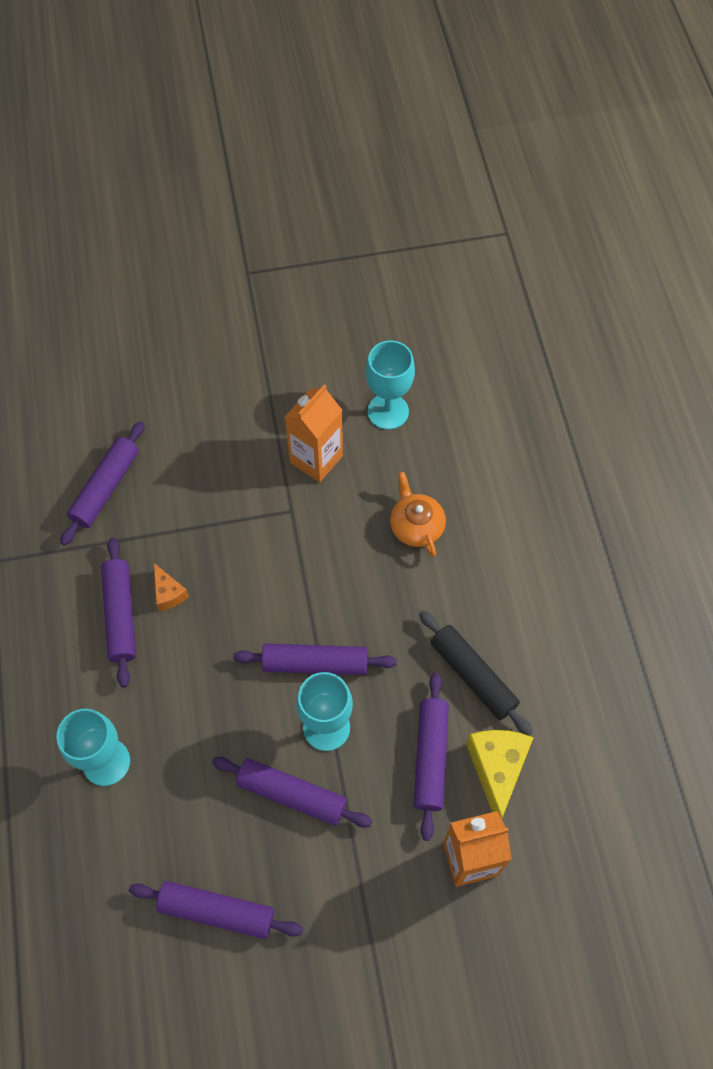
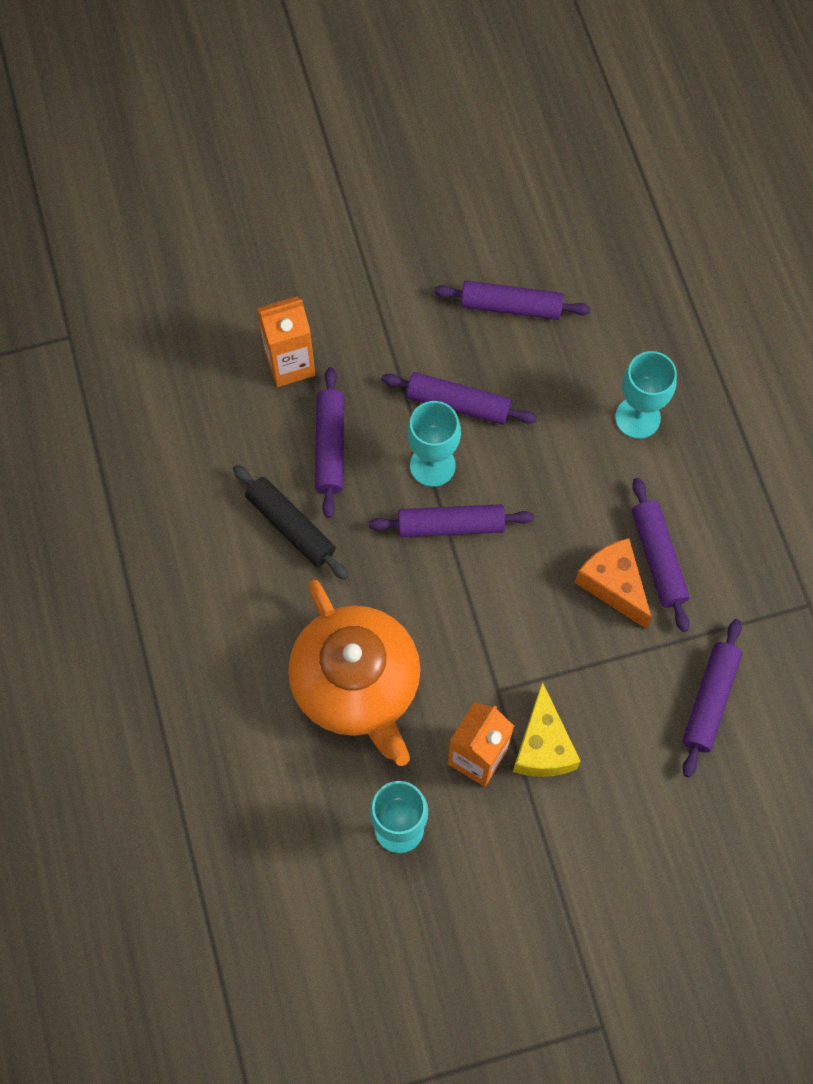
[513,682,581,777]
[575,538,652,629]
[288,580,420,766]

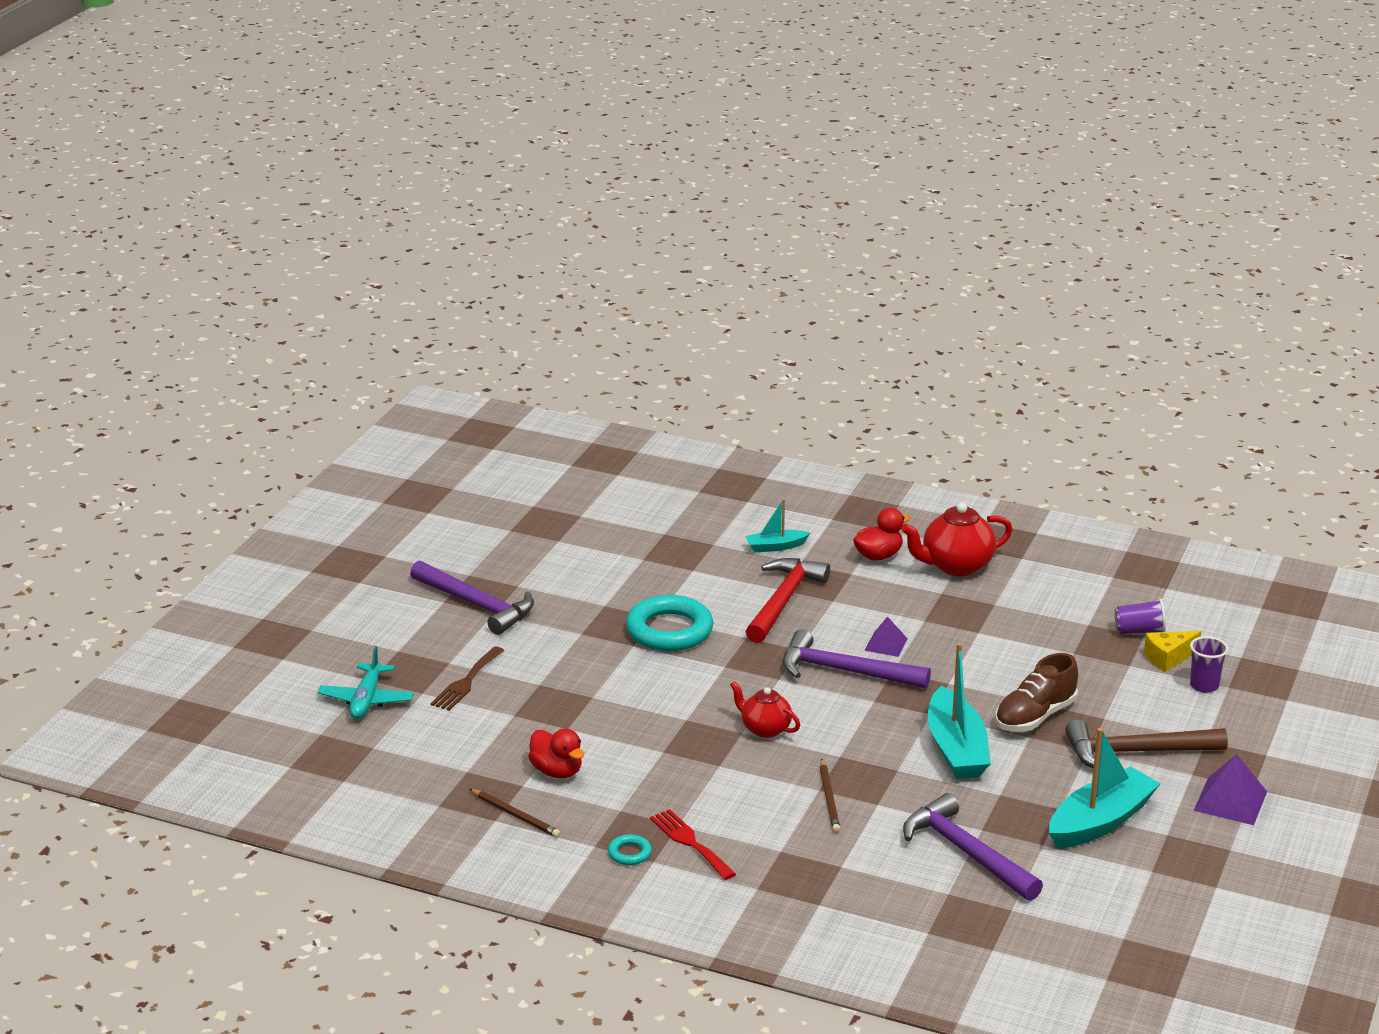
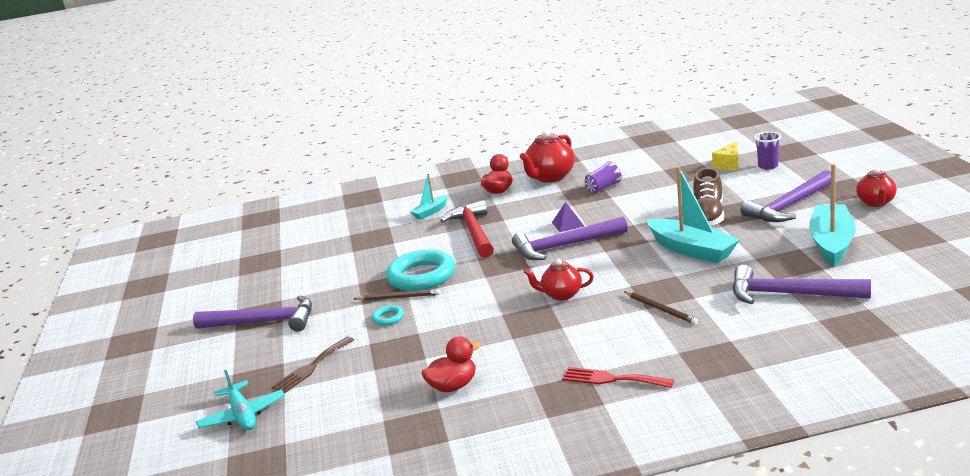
[354,289,440,301]
[372,305,404,326]
[585,160,623,193]
[856,168,897,207]
[741,170,831,222]
[271,337,354,393]
[421,336,481,392]

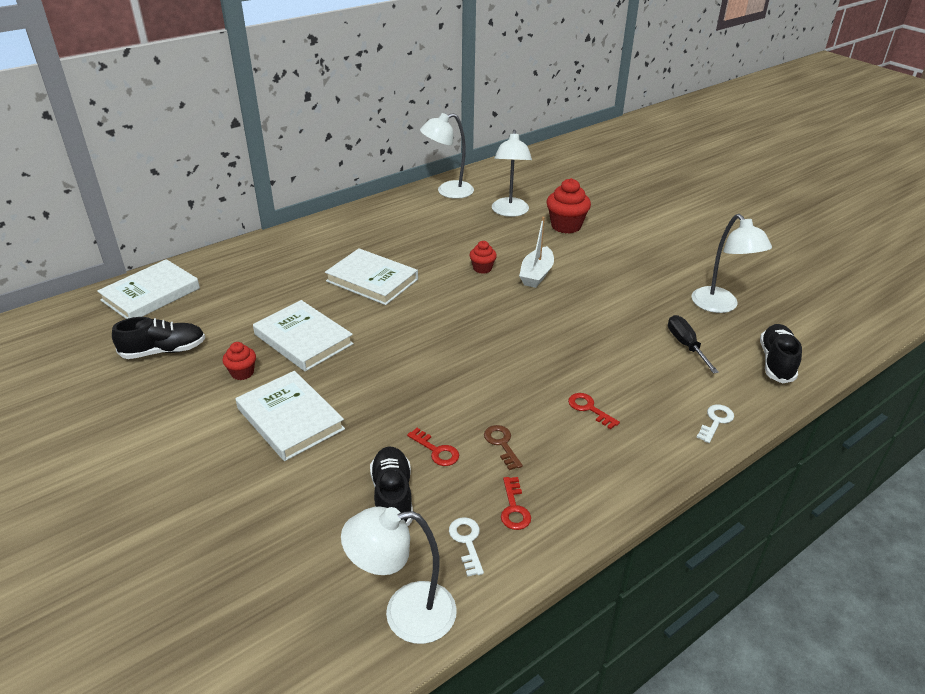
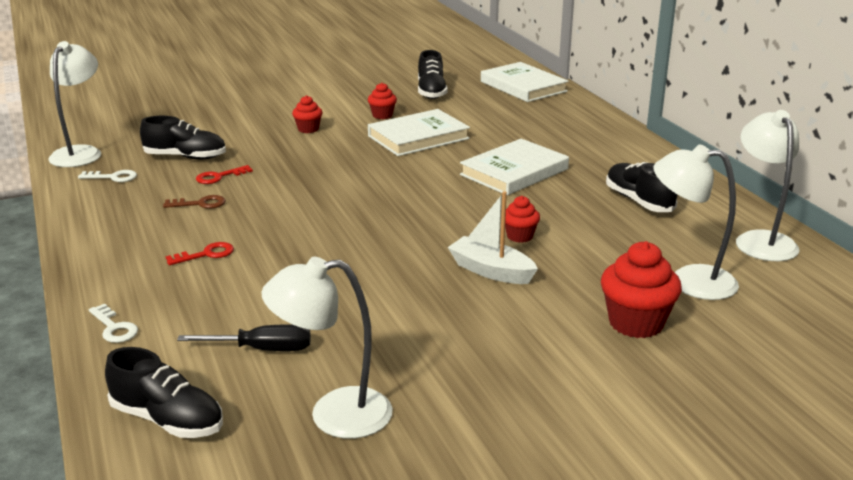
[501,477,531,530] (first image)
[606,162,677,212]
[292,95,323,133]

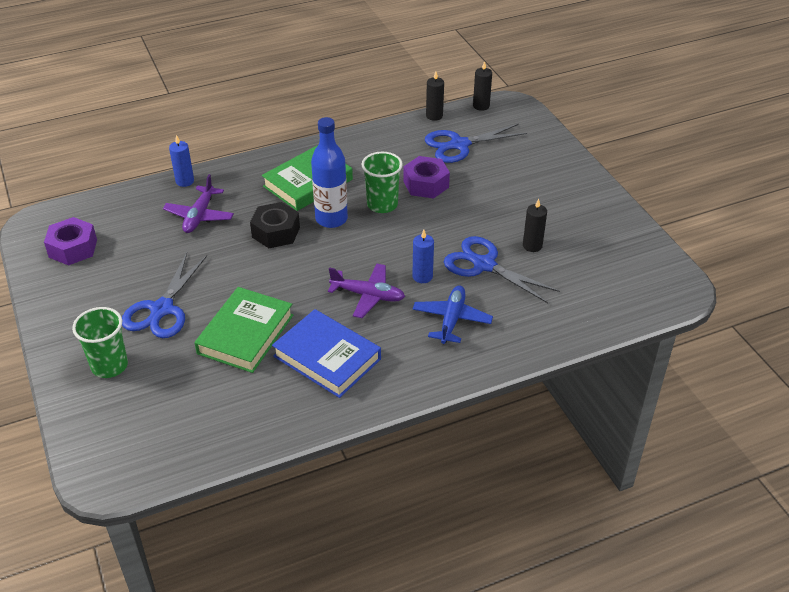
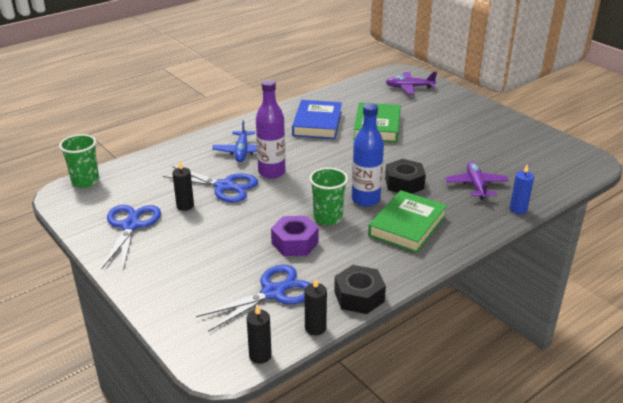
[44,217,97,266] (first image)
[334,265,386,314]
[59,134,99,188]
[101,205,161,270]
[386,72,437,94]
[256,80,285,179]
[292,100,342,139]

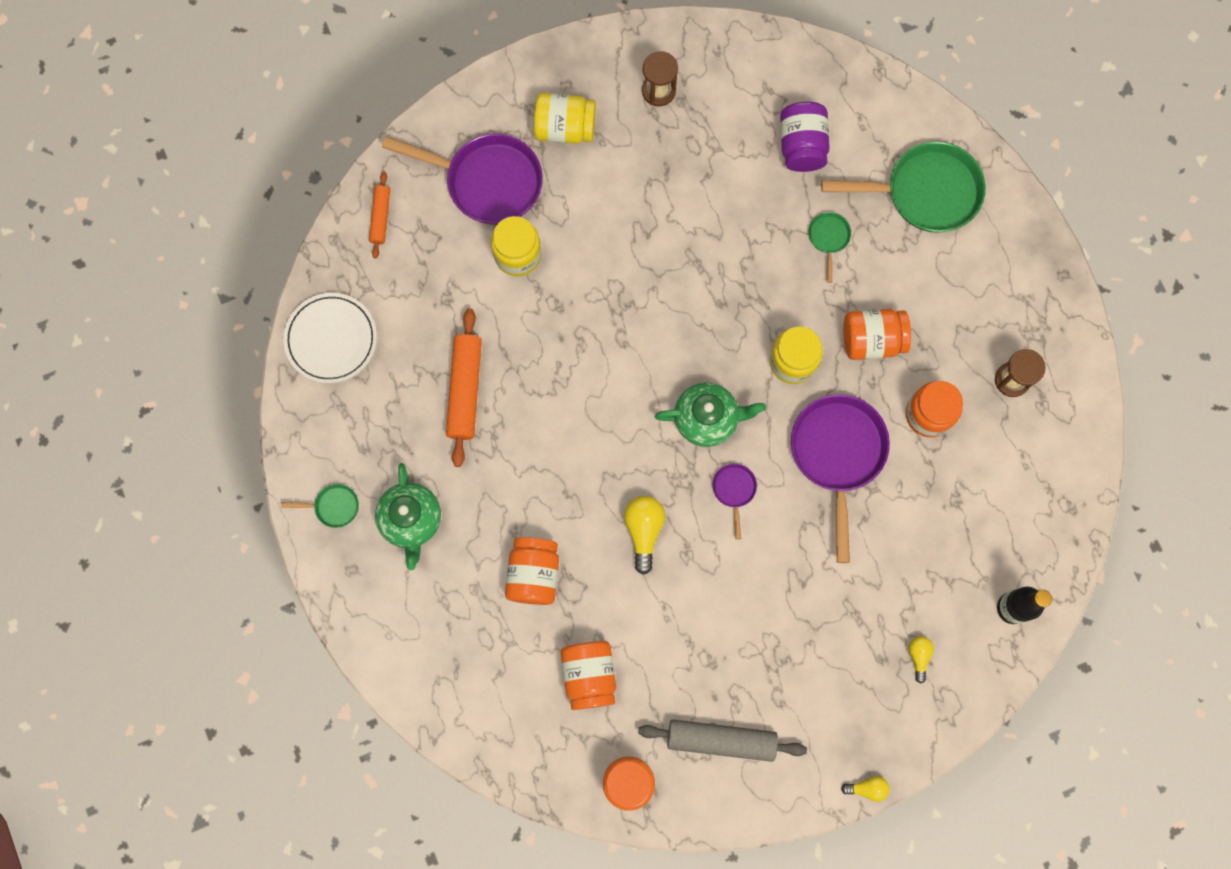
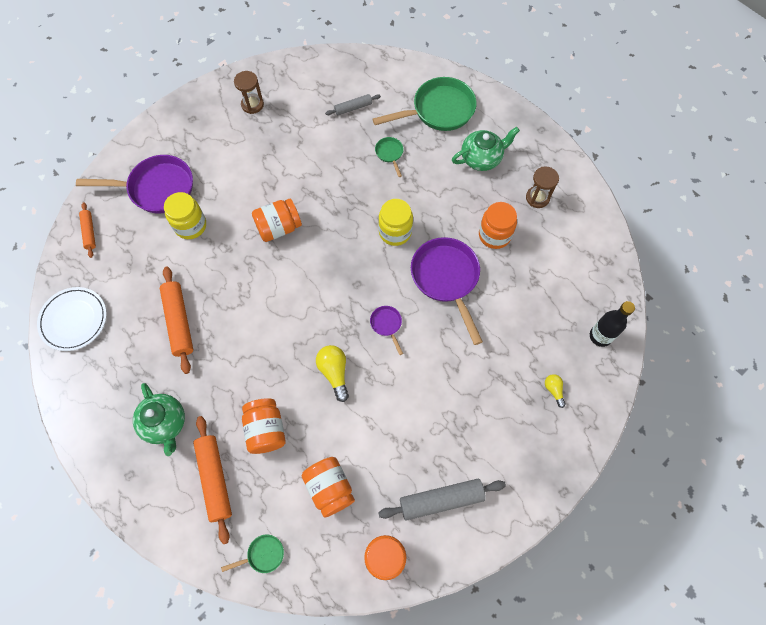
[534,93,596,144] (first image)
[841,776,890,802] (first image)
[193,416,232,544]
[221,534,284,573]
[452,127,520,171]
[252,198,302,242]
[325,94,381,115]

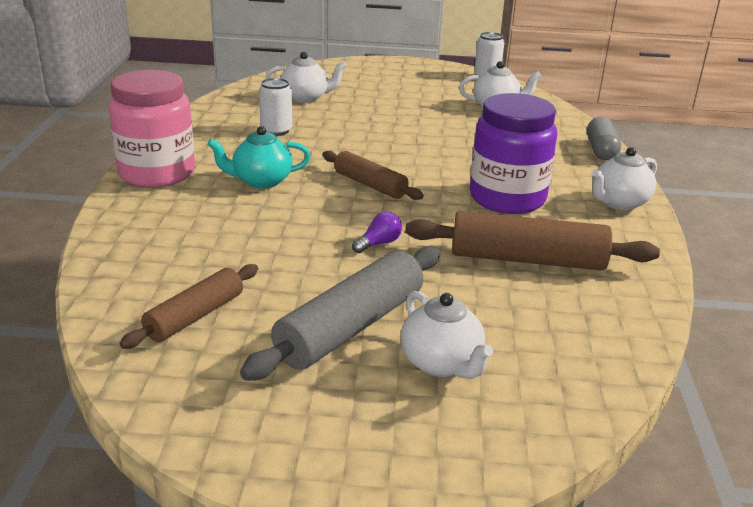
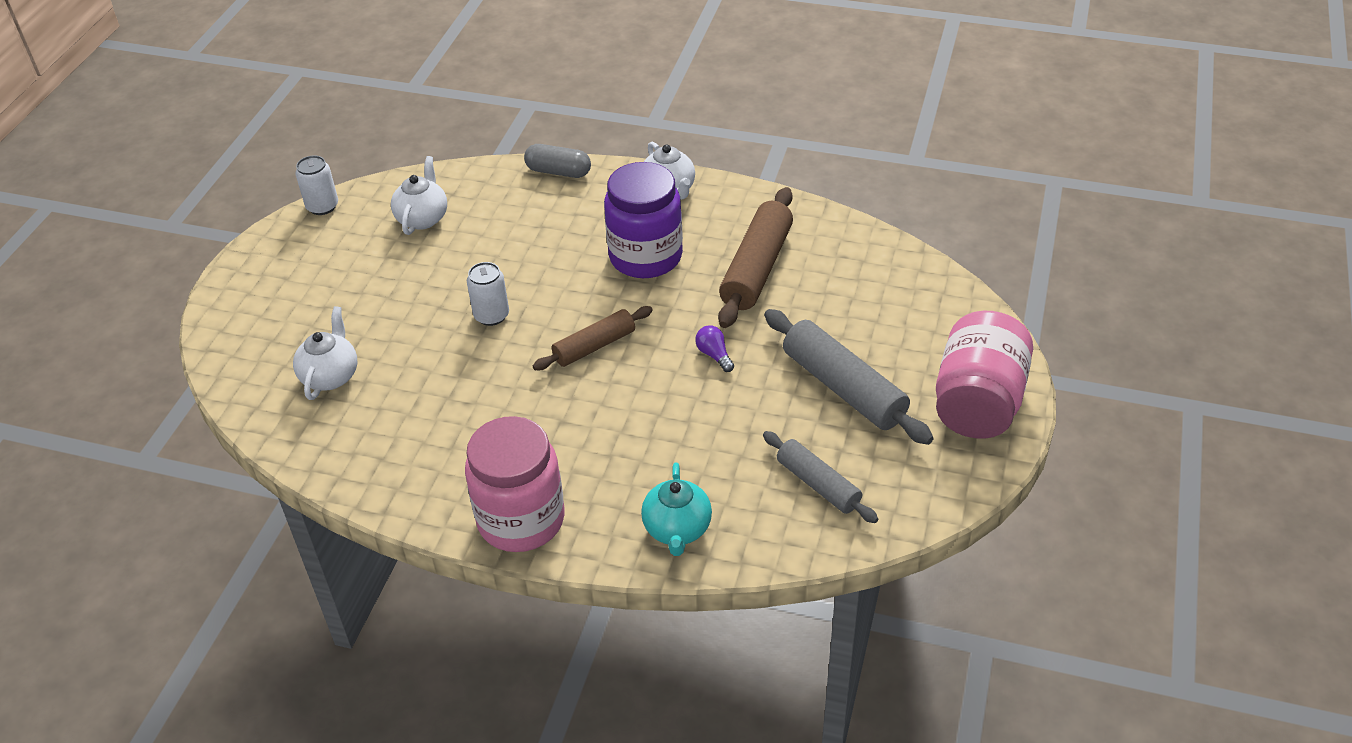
[401,291,493,379] (first image)
[936,311,1033,439]
[641,463,712,556]
[467,262,509,326]
[763,431,878,523]

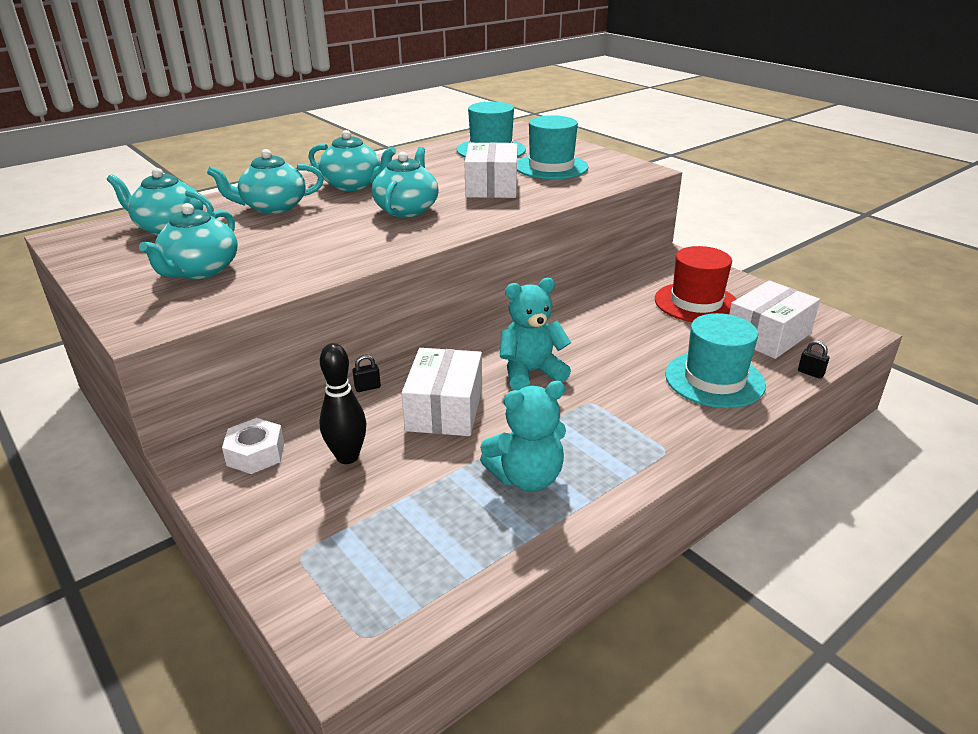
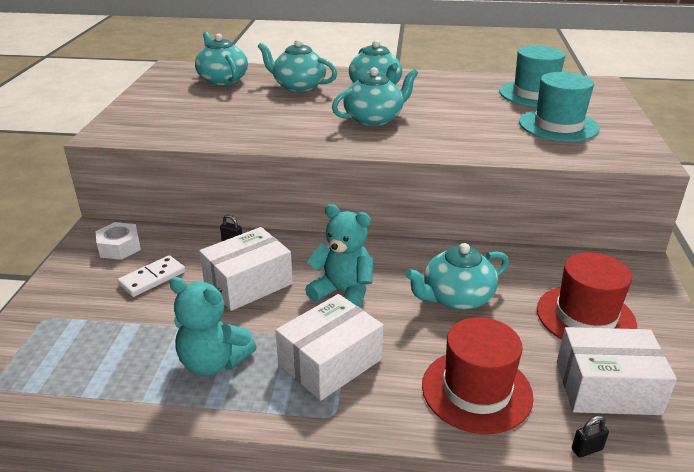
[405,243,509,310]
[276,294,383,401]
[117,255,185,297]
[422,317,534,434]
[572,416,609,458]

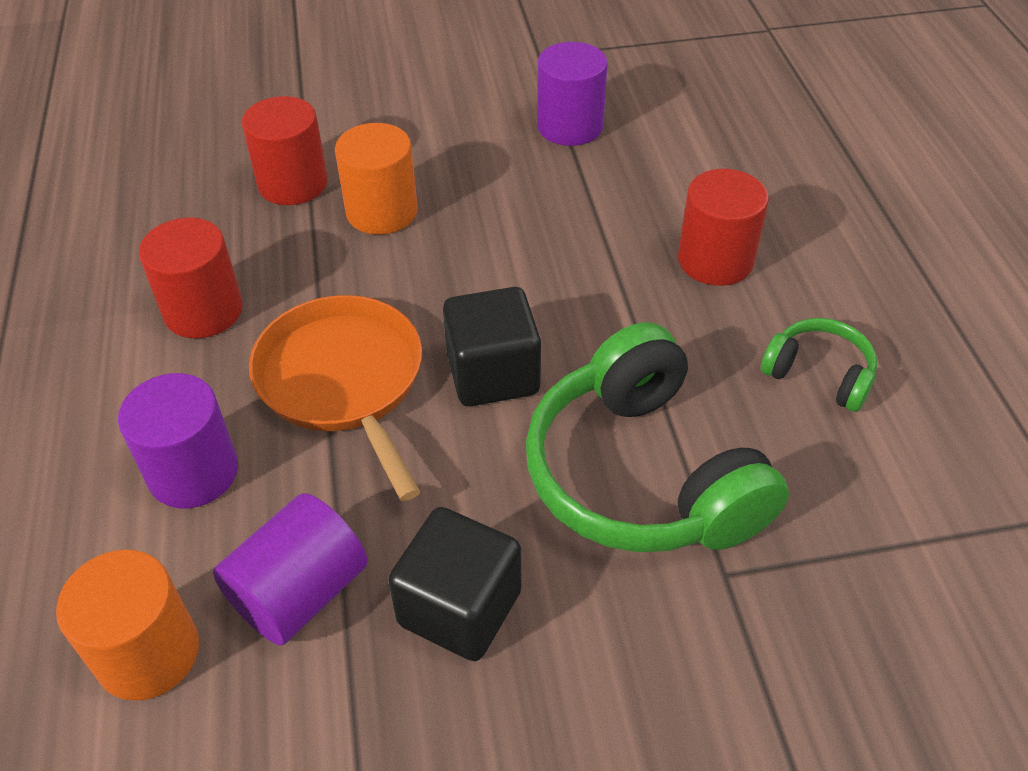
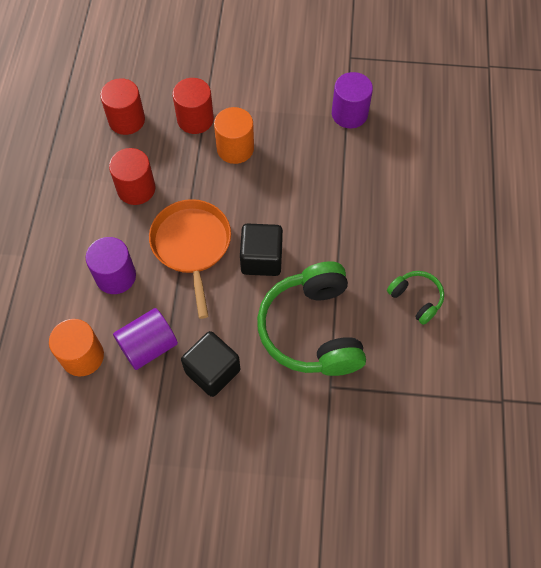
[100,78,145,135]

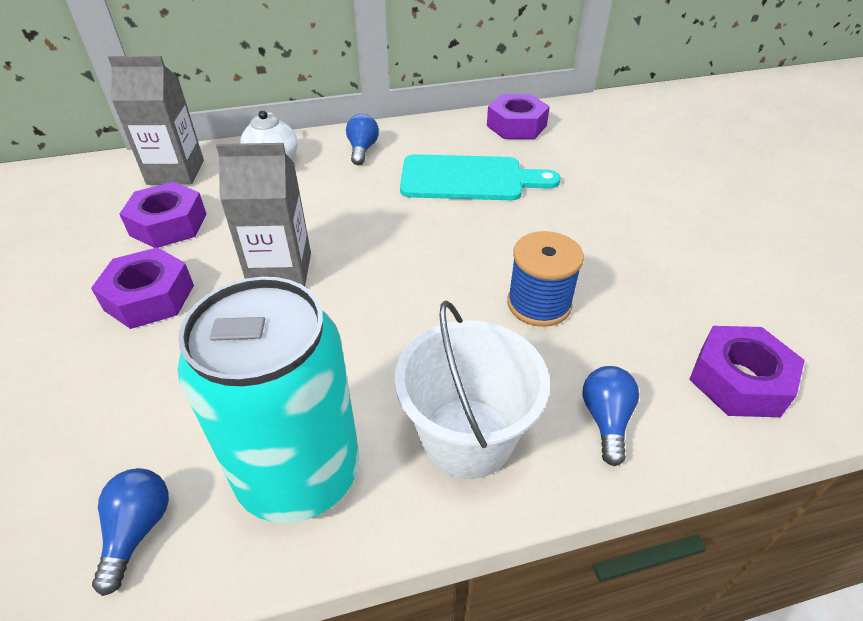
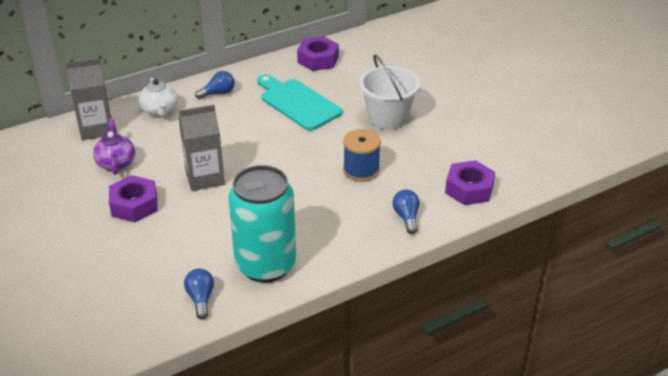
[359,54,420,130]
[93,118,135,175]
[195,71,235,99]
[257,74,342,131]

